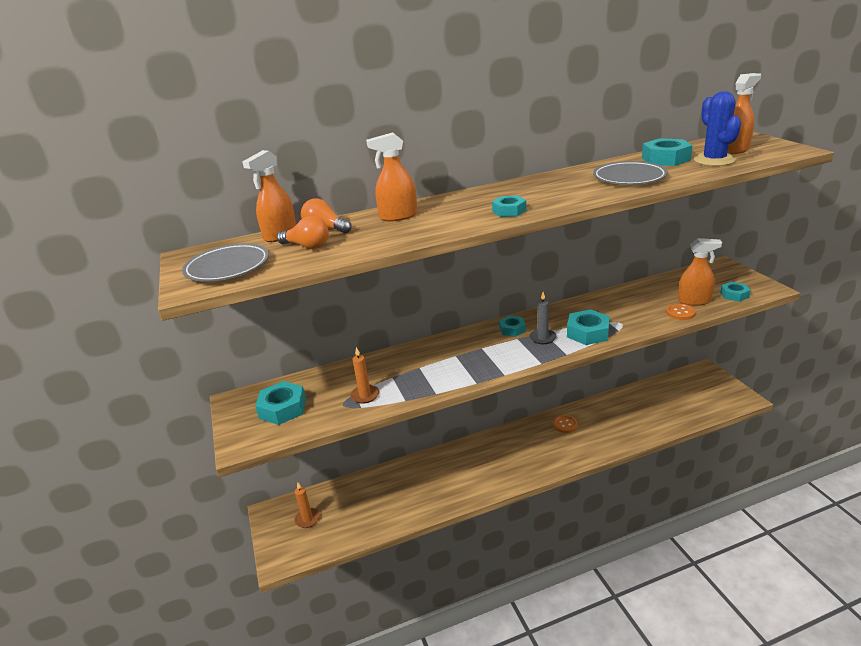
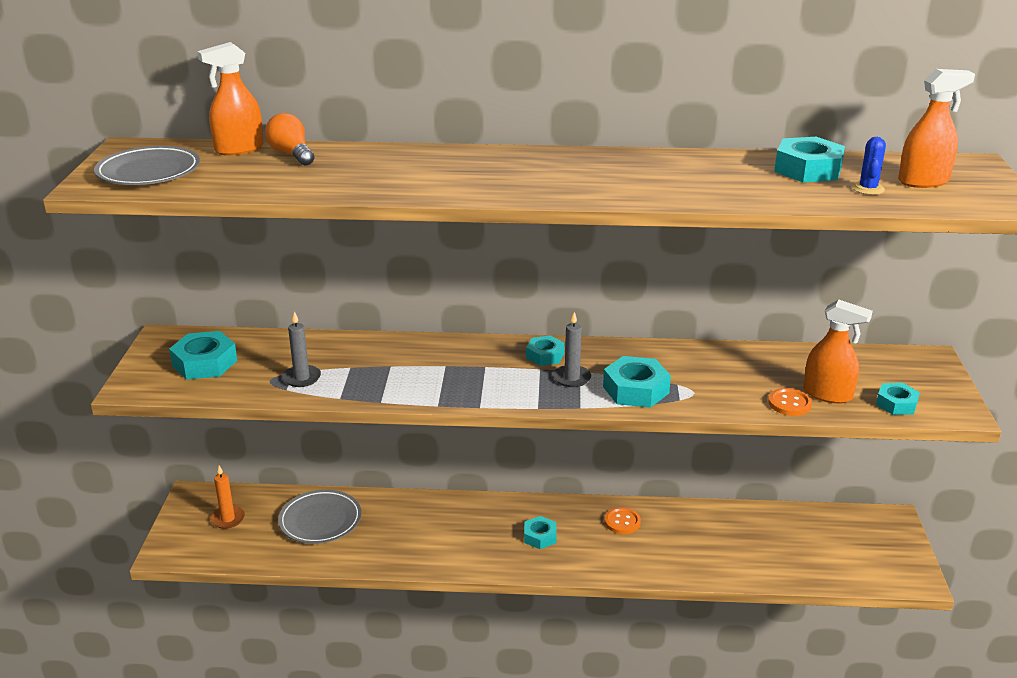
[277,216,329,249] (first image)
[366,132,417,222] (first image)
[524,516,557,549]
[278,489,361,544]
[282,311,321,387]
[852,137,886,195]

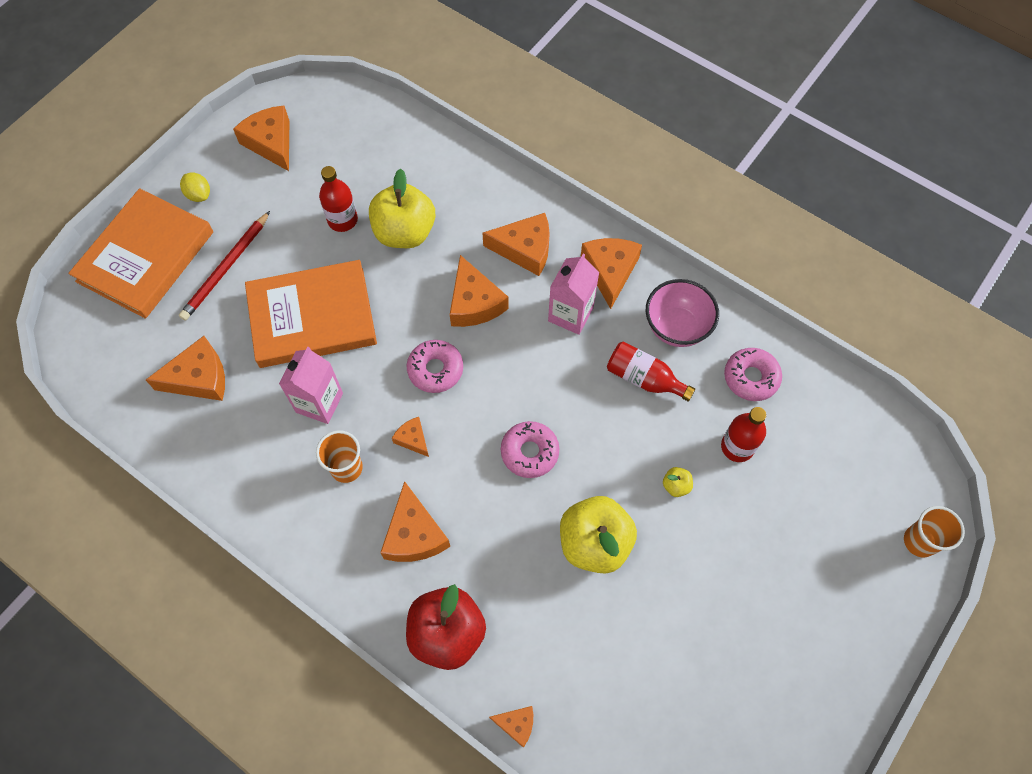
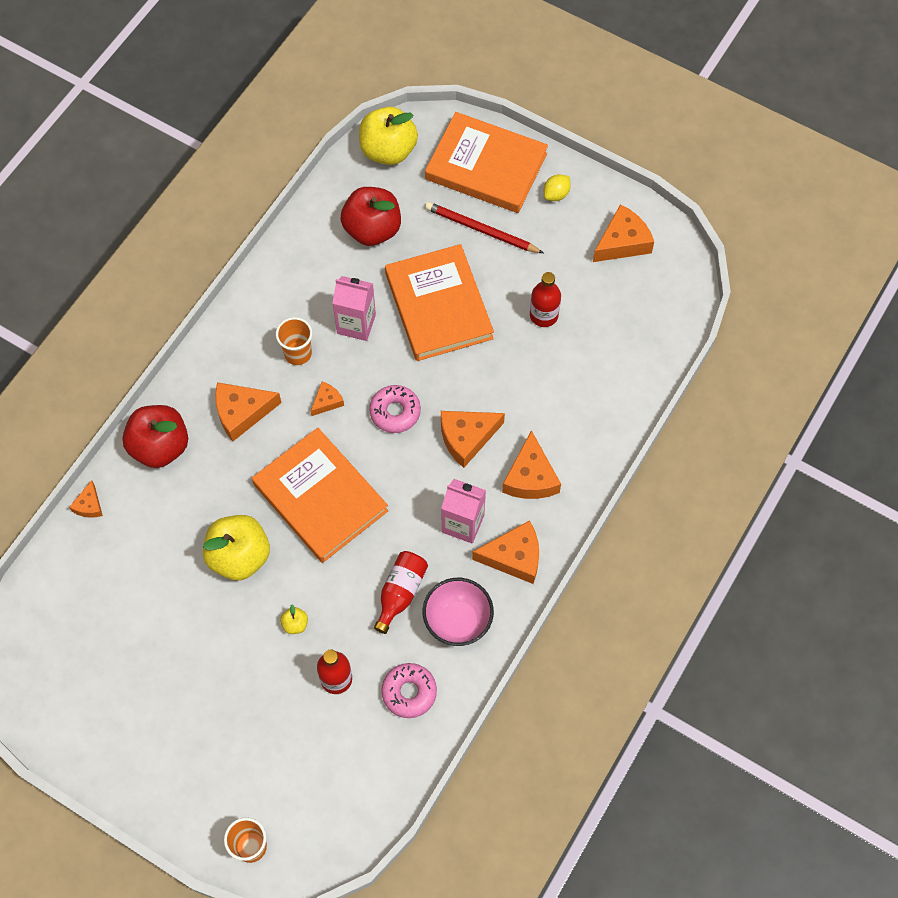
[359,107,418,165]
[341,187,401,246]
[252,428,388,563]

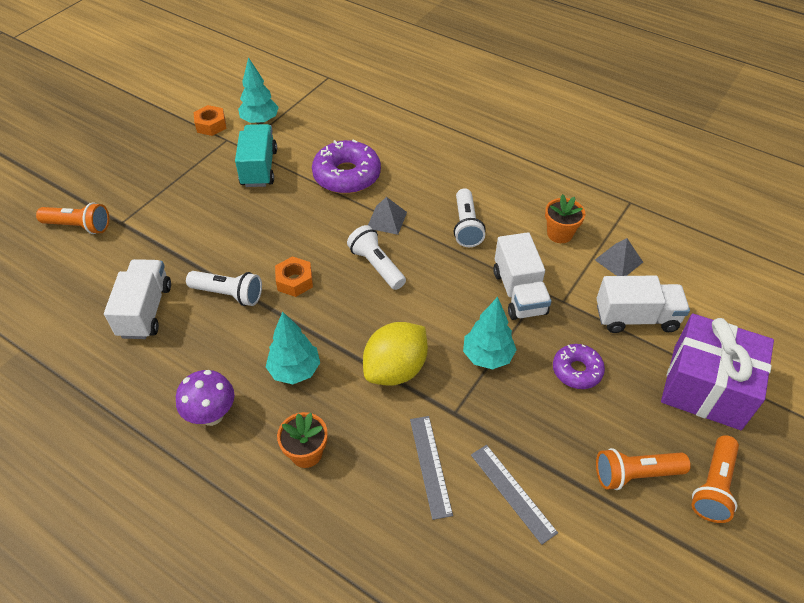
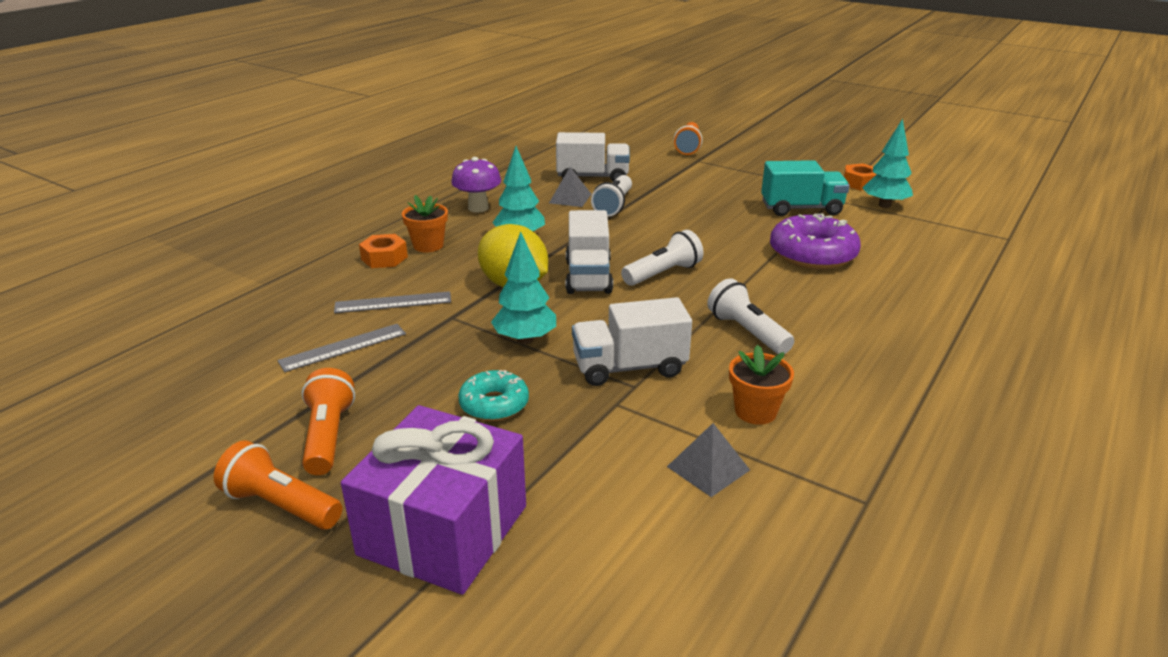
[359,234,408,268]
[549,167,591,207]
[565,210,613,294]
[458,370,529,421]
[707,278,794,354]

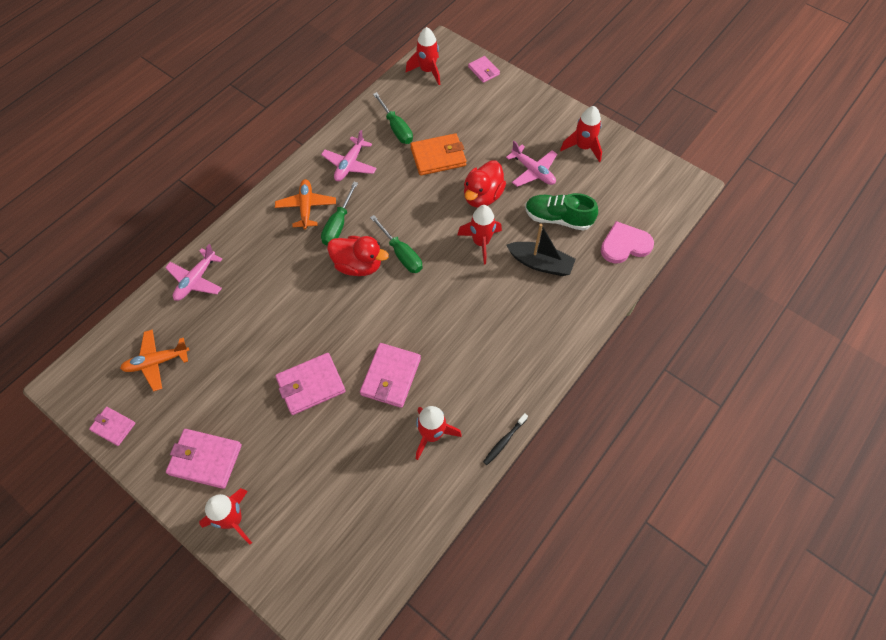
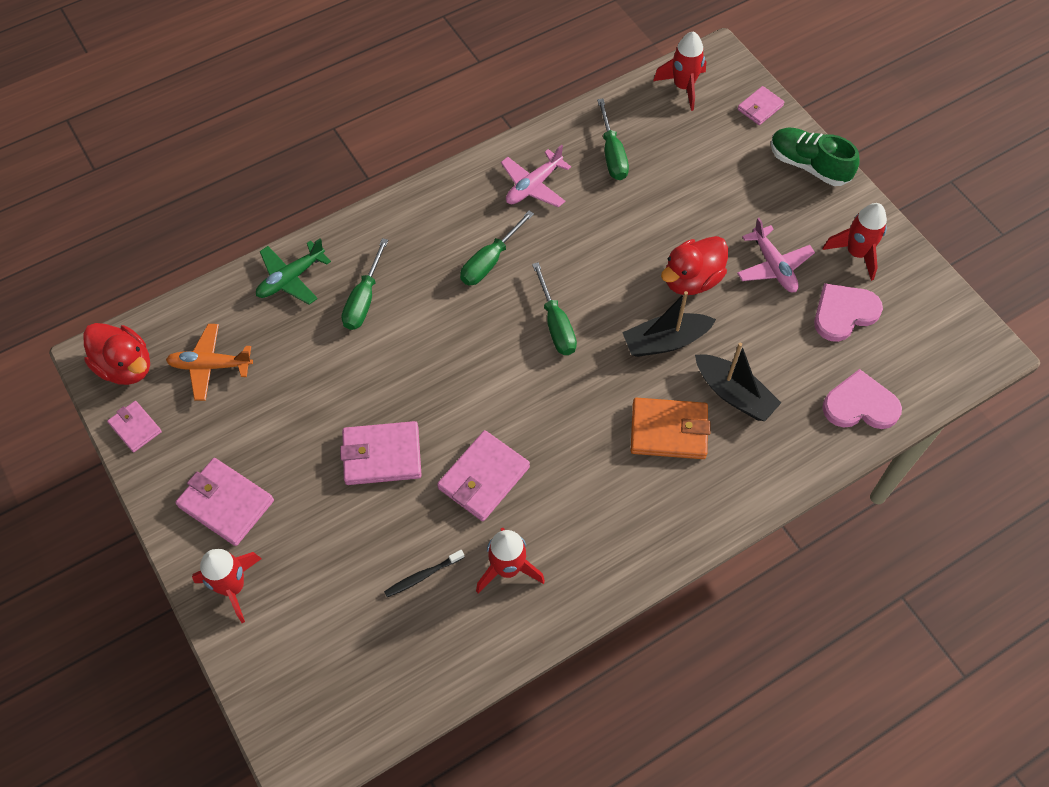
[275,179,336,230] (first image)
[342,238,388,330]
[814,283,883,342]
[83,323,150,385]
[631,398,711,459]
[384,550,465,597]
[771,128,860,186]
[622,291,716,357]
[256,238,331,305]
[738,86,785,125]

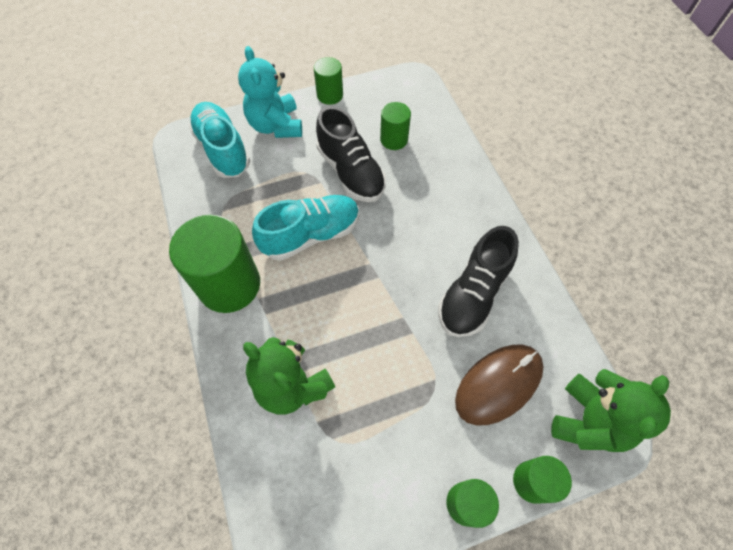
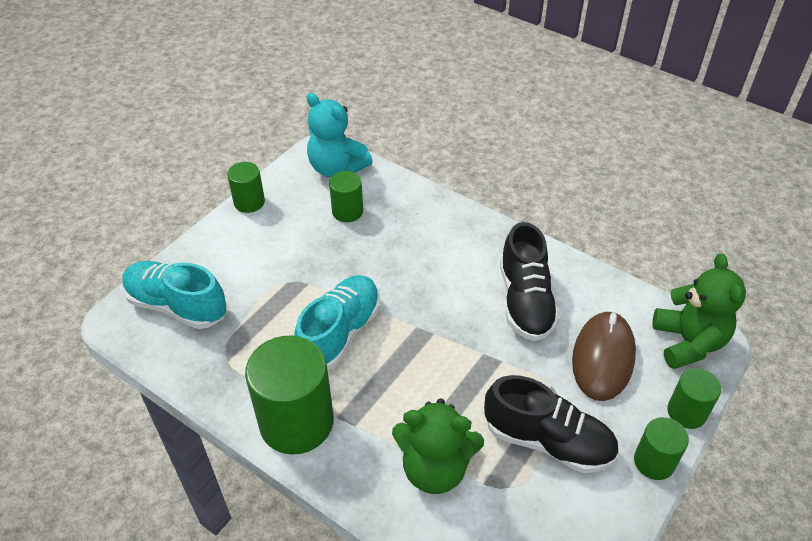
[307,93,373,177]
[484,375,619,473]

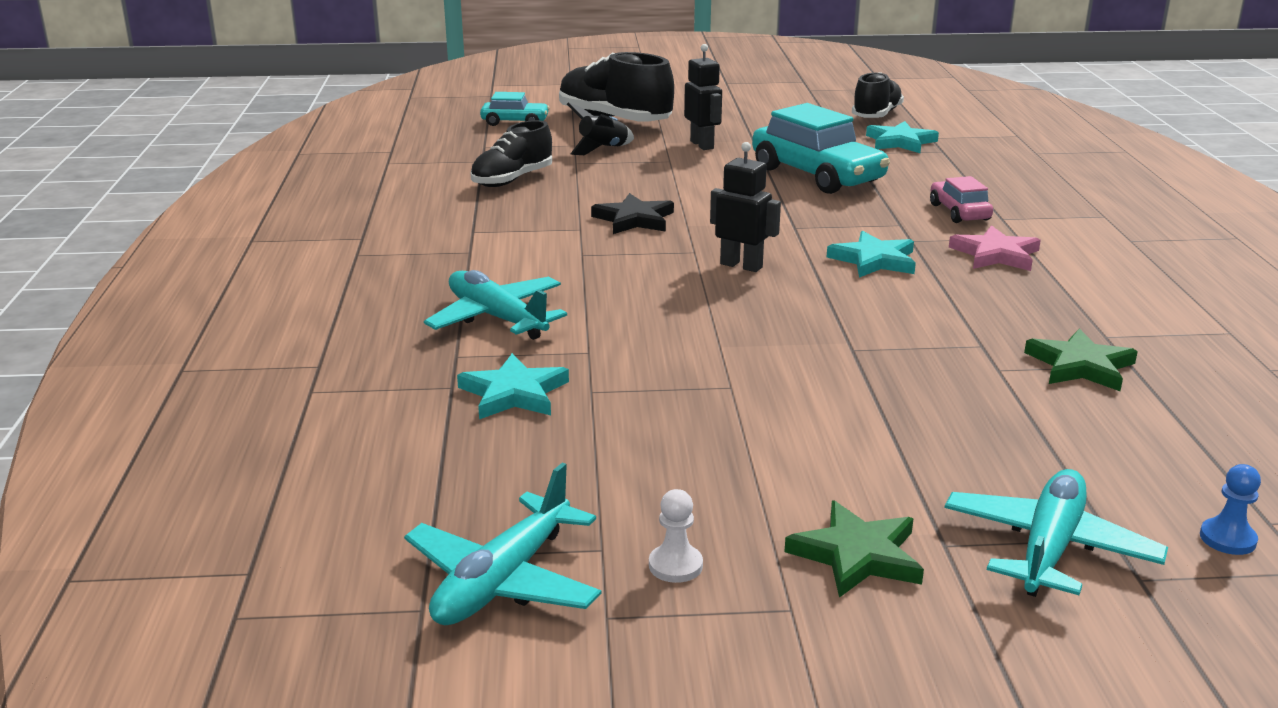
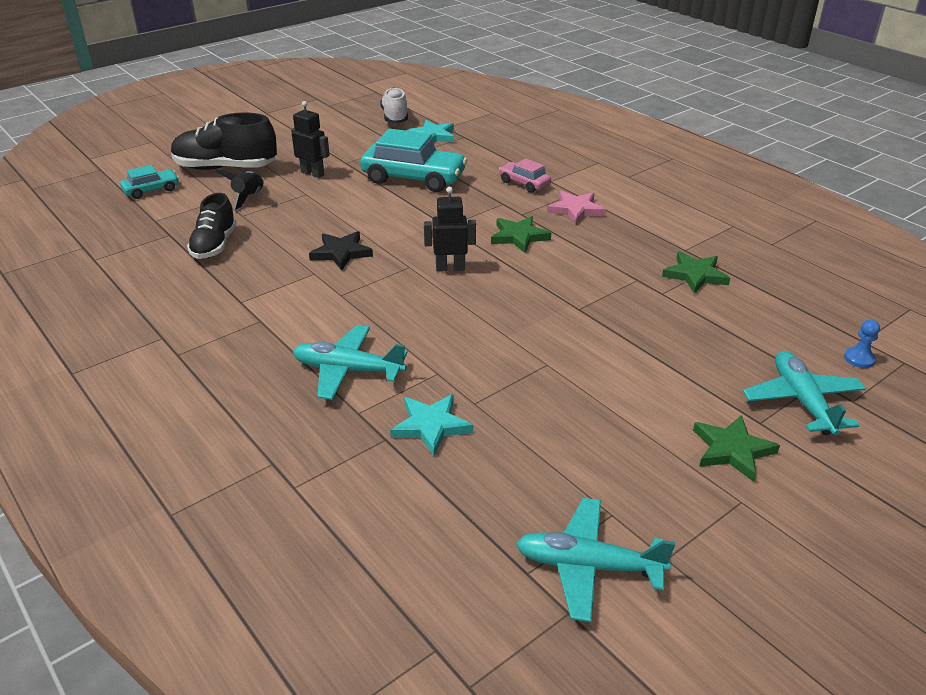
[649,489,703,583] (first image)
[491,216,551,253]
[380,87,408,123]
[516,498,675,622]

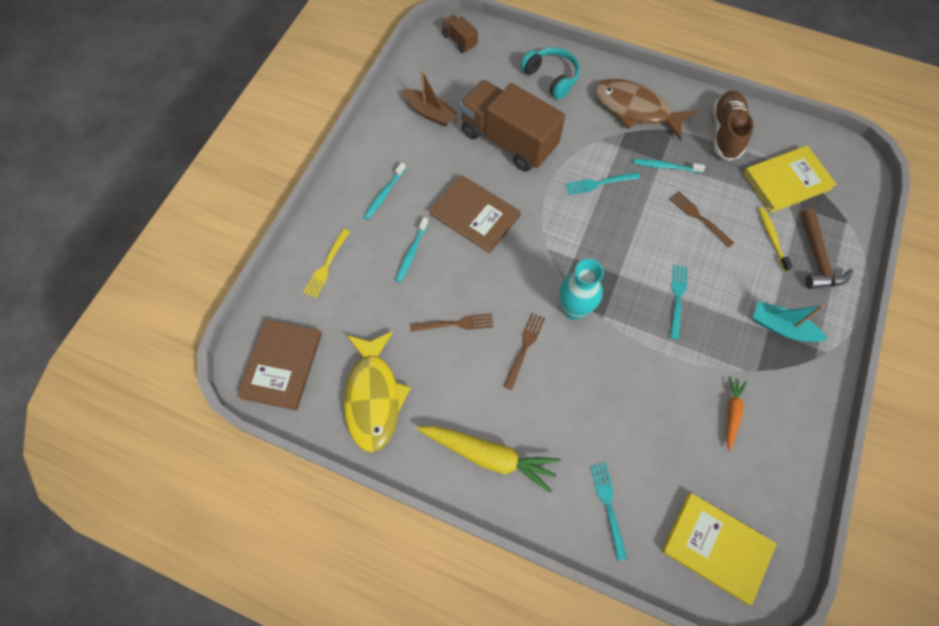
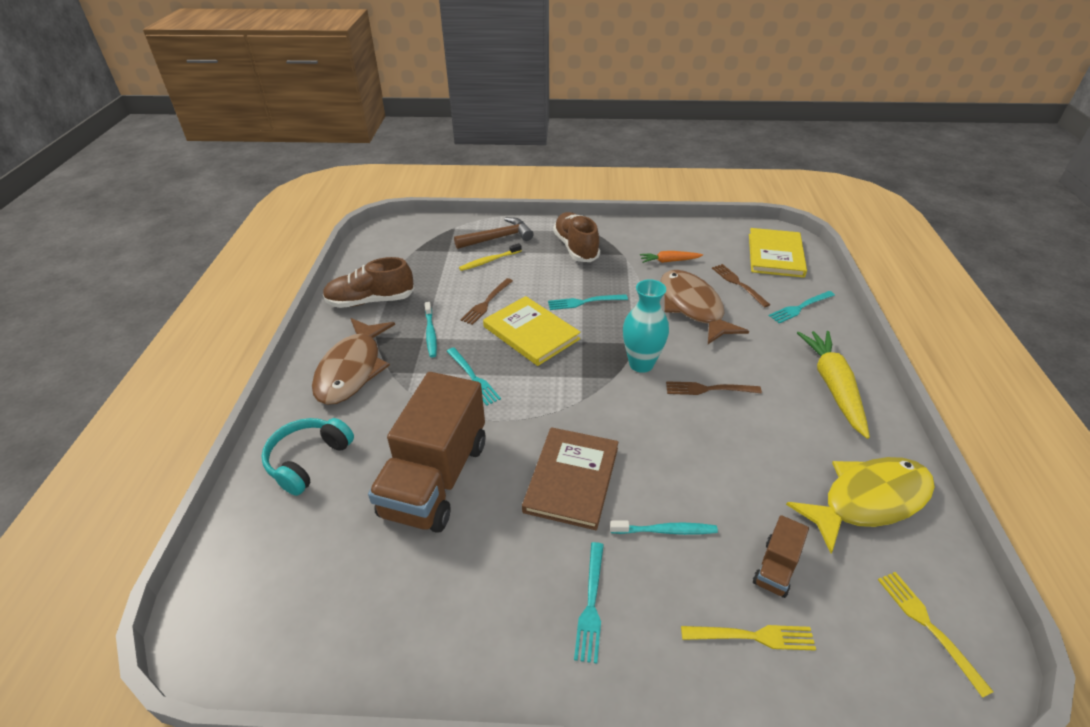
[403,69,458,127] (first image)
[661,270,749,344]
[712,264,770,308]
[753,515,809,598]
[483,296,581,366]
[878,572,994,698]
[574,542,604,664]
[553,212,600,262]

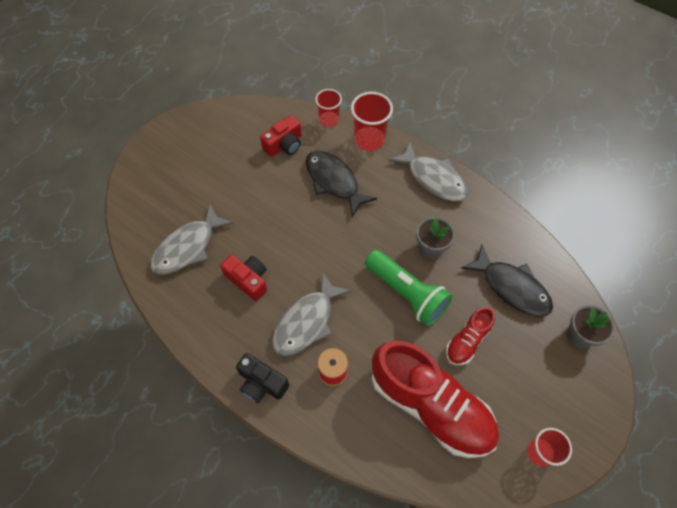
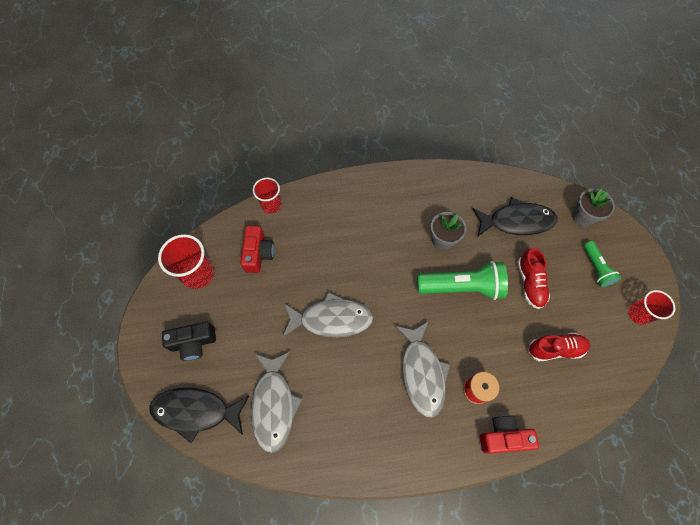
[584,241,621,287]
[480,415,539,454]
[162,322,216,361]
[149,388,249,443]
[158,234,214,289]
[283,292,373,337]
[528,333,590,361]

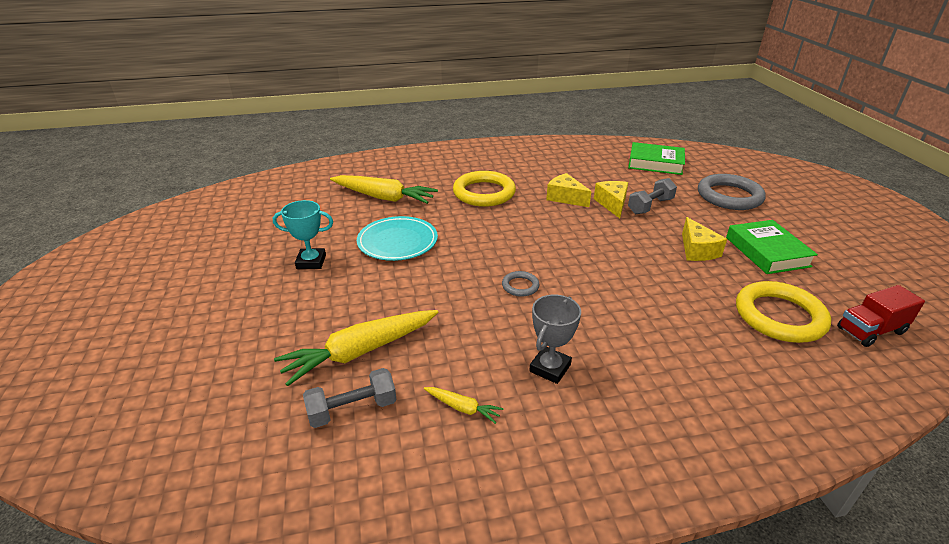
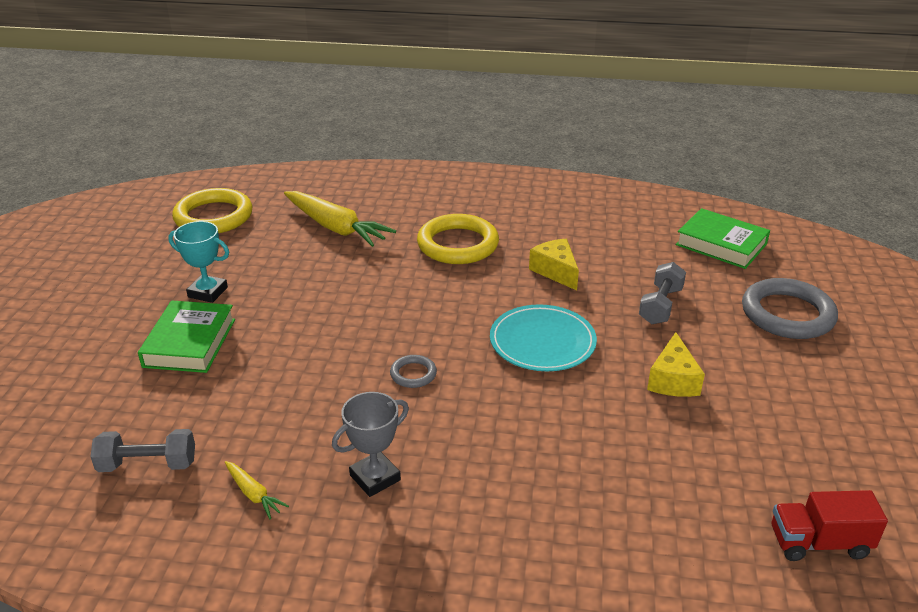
[274,310,438,386] (first image)
[594,181,628,219] (first image)
[490,304,597,371]
[138,301,235,373]
[172,188,253,233]
[639,262,686,324]

